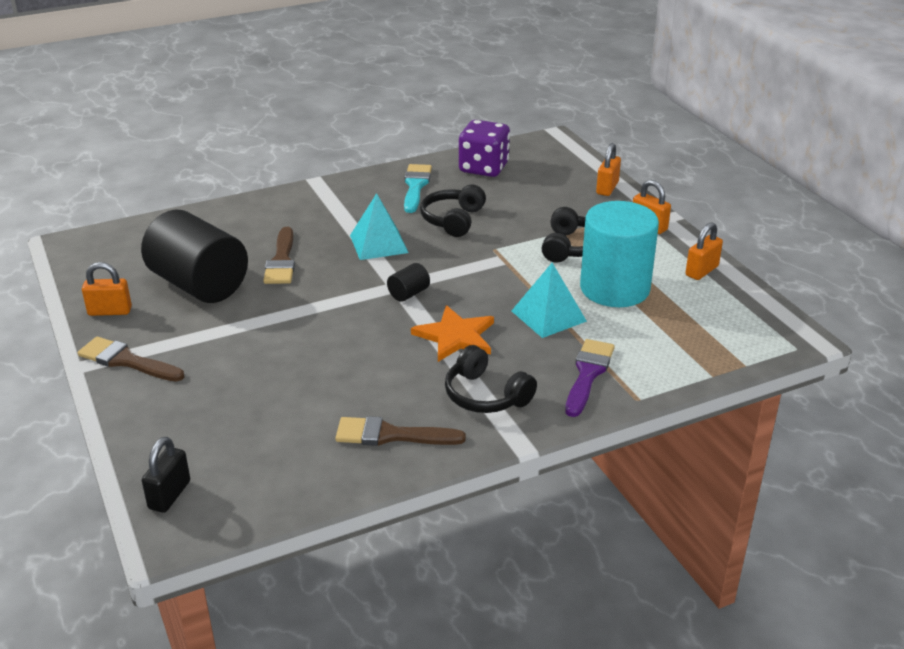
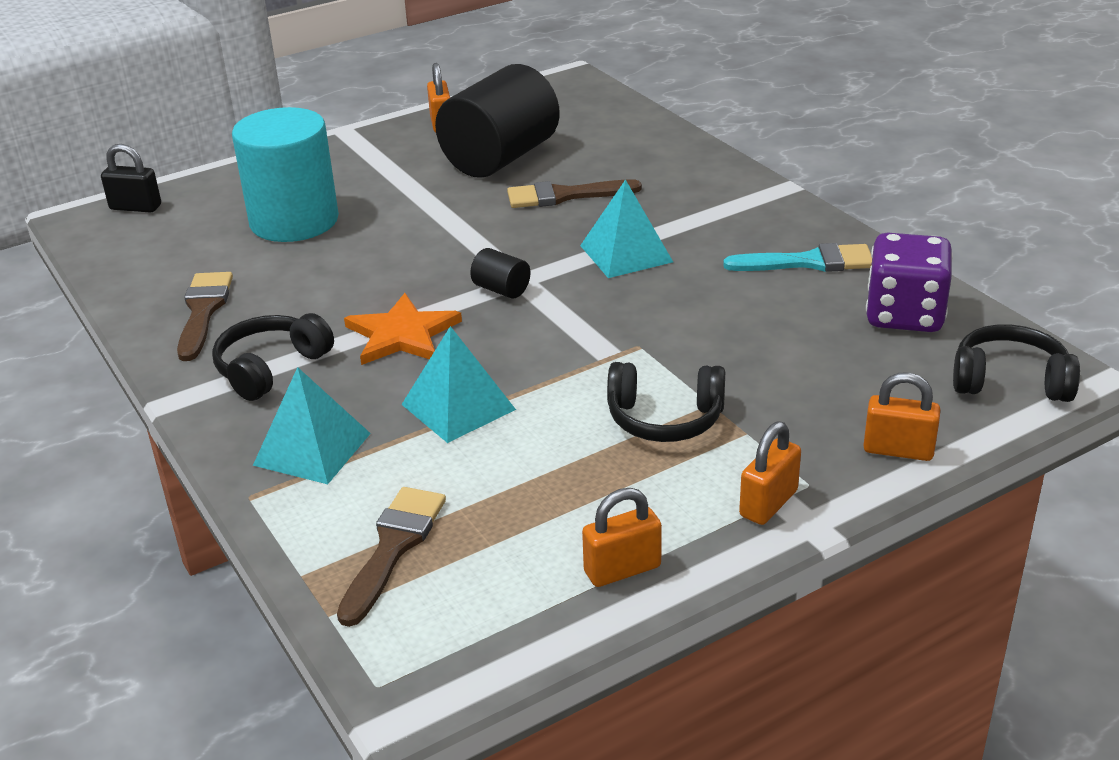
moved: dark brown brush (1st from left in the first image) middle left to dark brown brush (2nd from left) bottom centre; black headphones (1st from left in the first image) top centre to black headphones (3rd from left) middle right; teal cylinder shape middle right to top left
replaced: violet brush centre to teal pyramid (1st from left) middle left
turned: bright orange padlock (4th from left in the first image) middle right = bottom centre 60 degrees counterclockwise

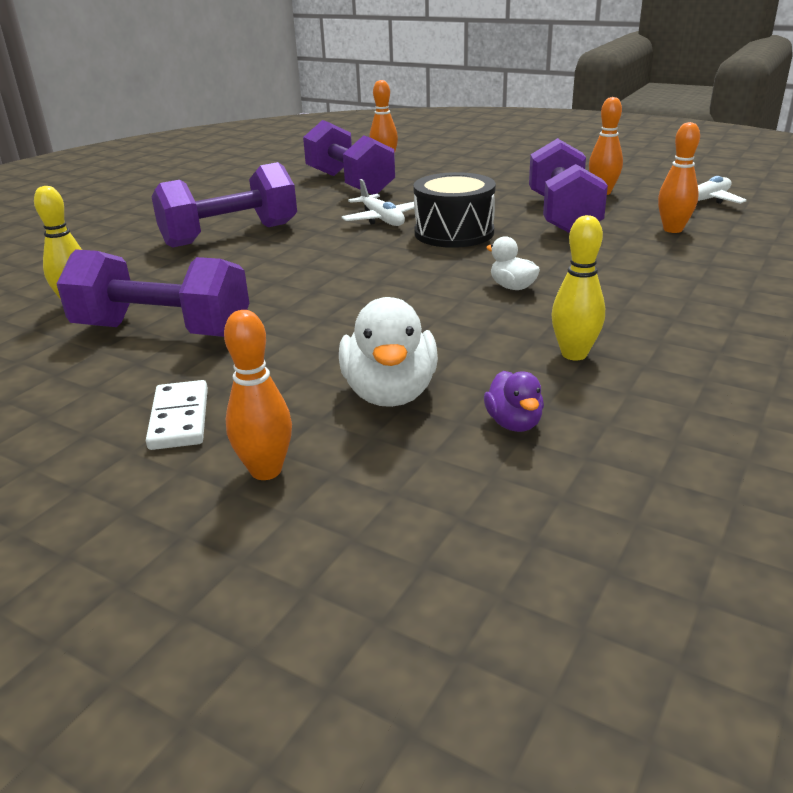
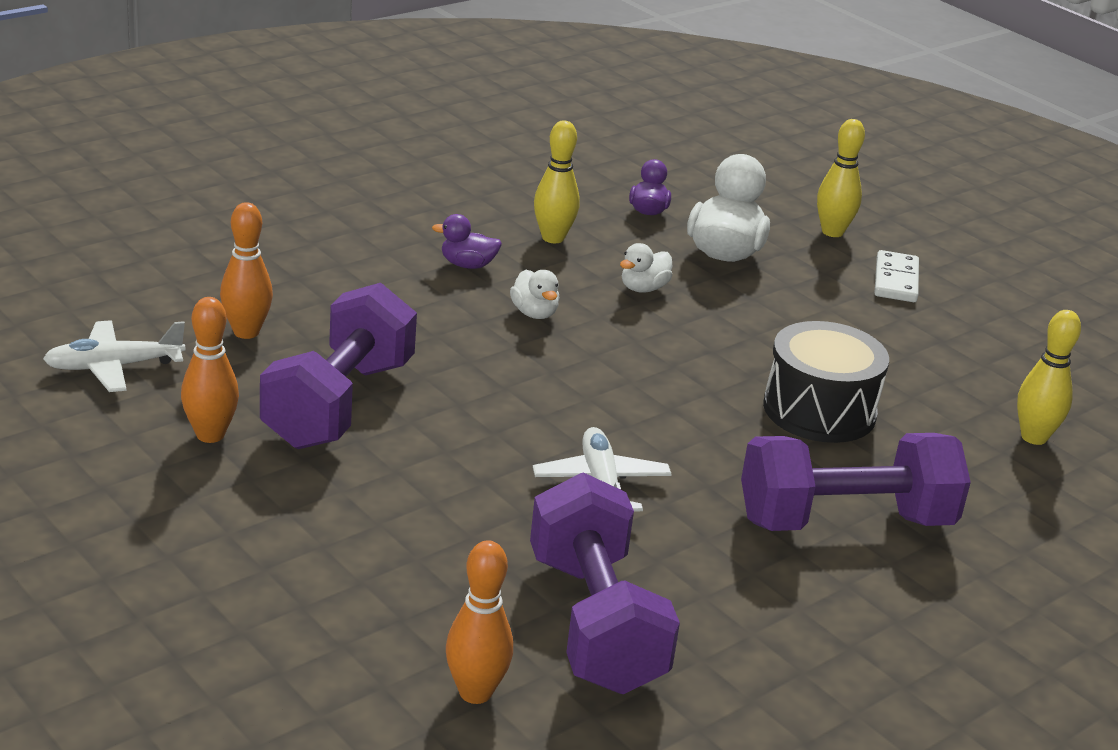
removed: violet free weight (1st from left) middle left
added: violet toy duck (1st from left) top centre; pure white toy duck (2nd from left) centre
moved: black toy drum top centre to middle right
recoloured: bright orange skittle (1st from left) middle left to golden skittle (2nd from left) top right

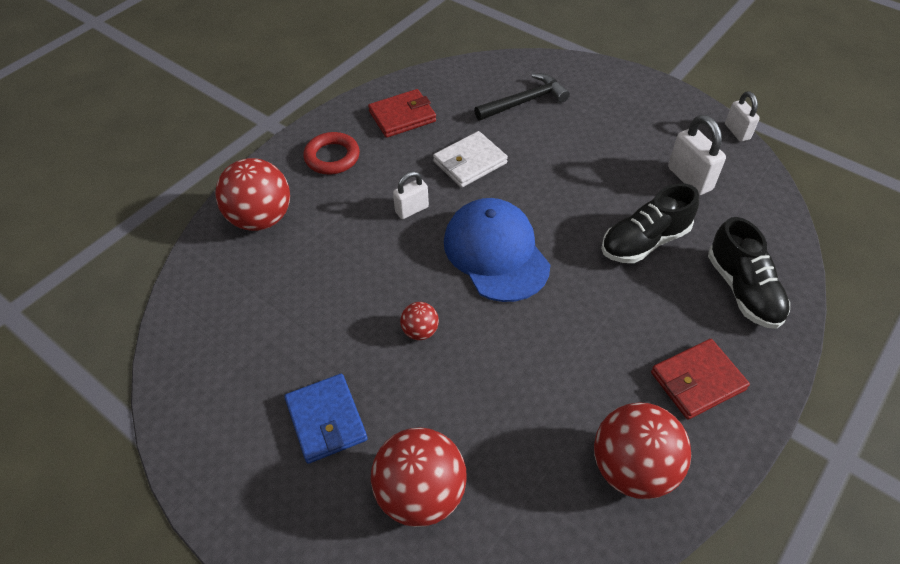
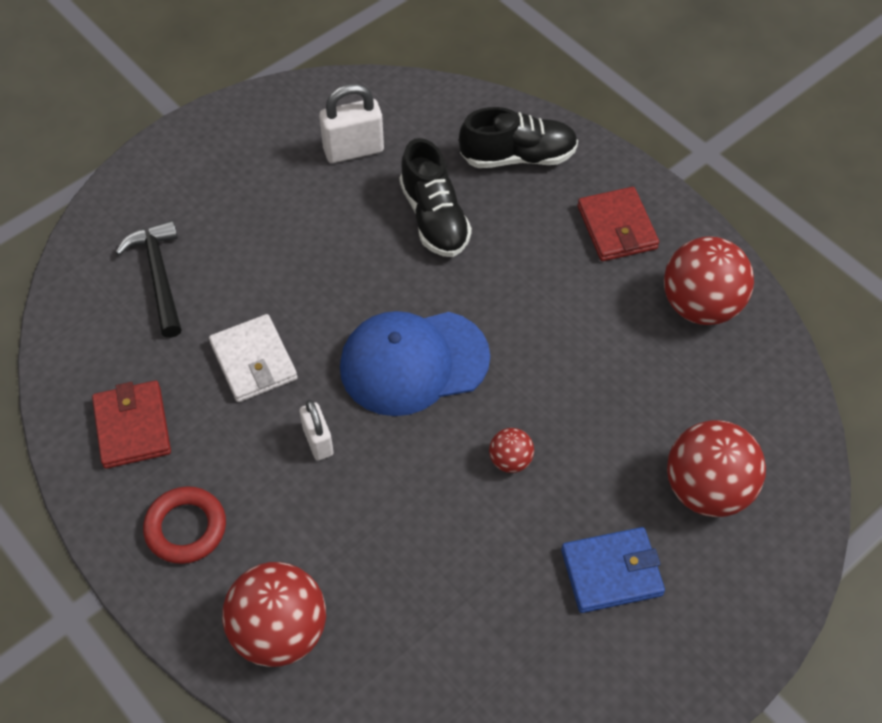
removed: pure white padlock (3rd from left) top right

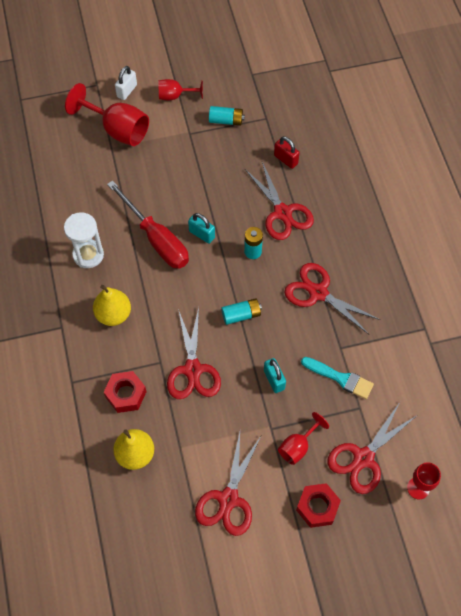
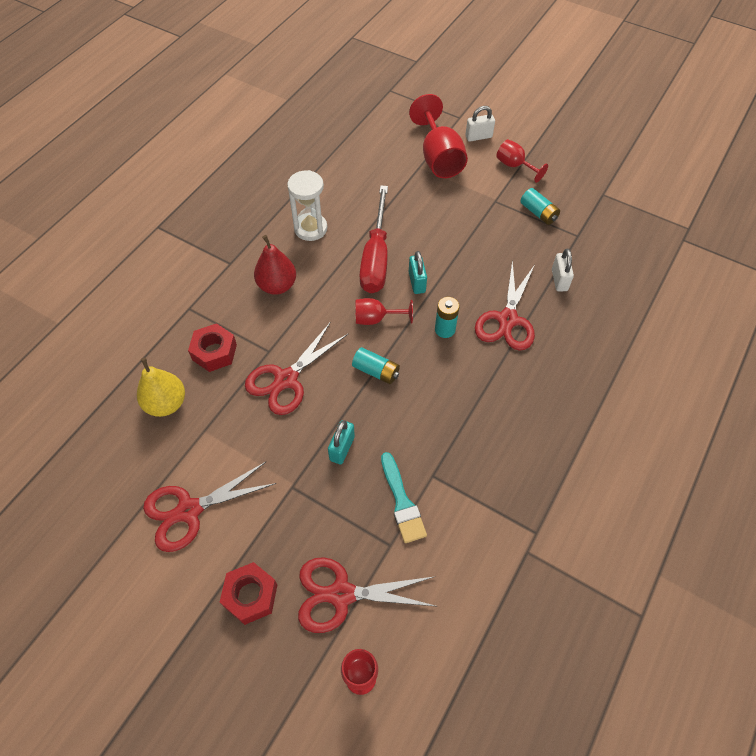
removed: scarlet shears (4th from left) middle right
moved: scarlet goblet (3rd from left in the first image) bottom centre to scarlet goblet (2nd from left) centre
recoloured: golden pear (1st from left) middle left to scarlet pear centre; scarlet padlock top centre to pure white padlock (2nd from left) middle right

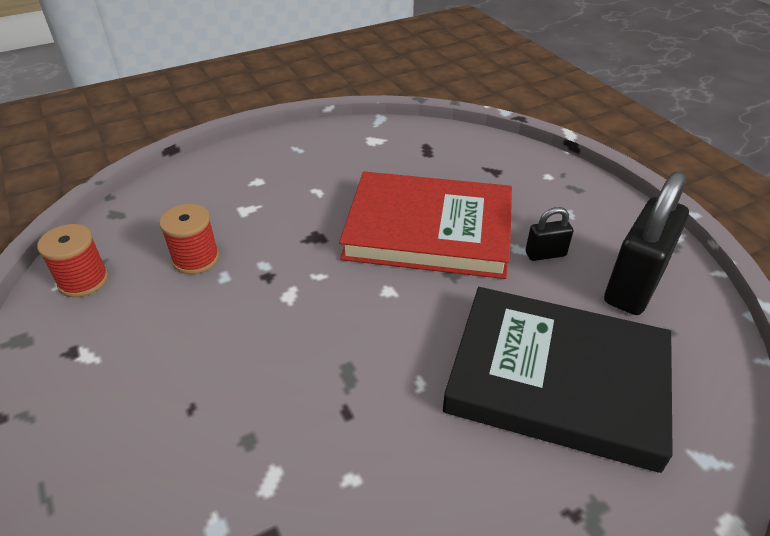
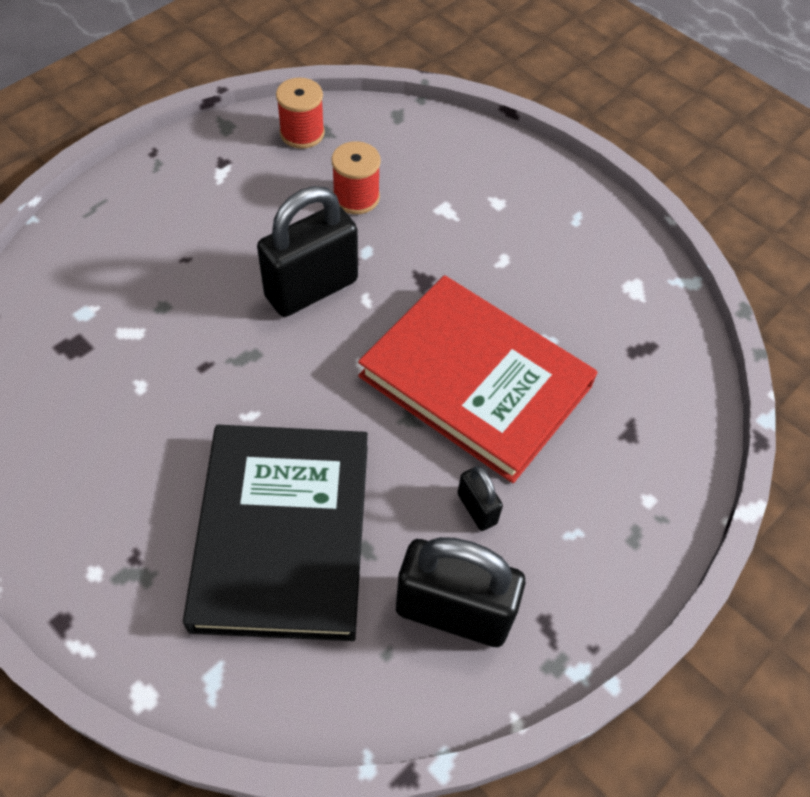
added: black padlock (1st from left) top centre
turned: scarlet hardback centre = centre 45 degrees counterclockwise

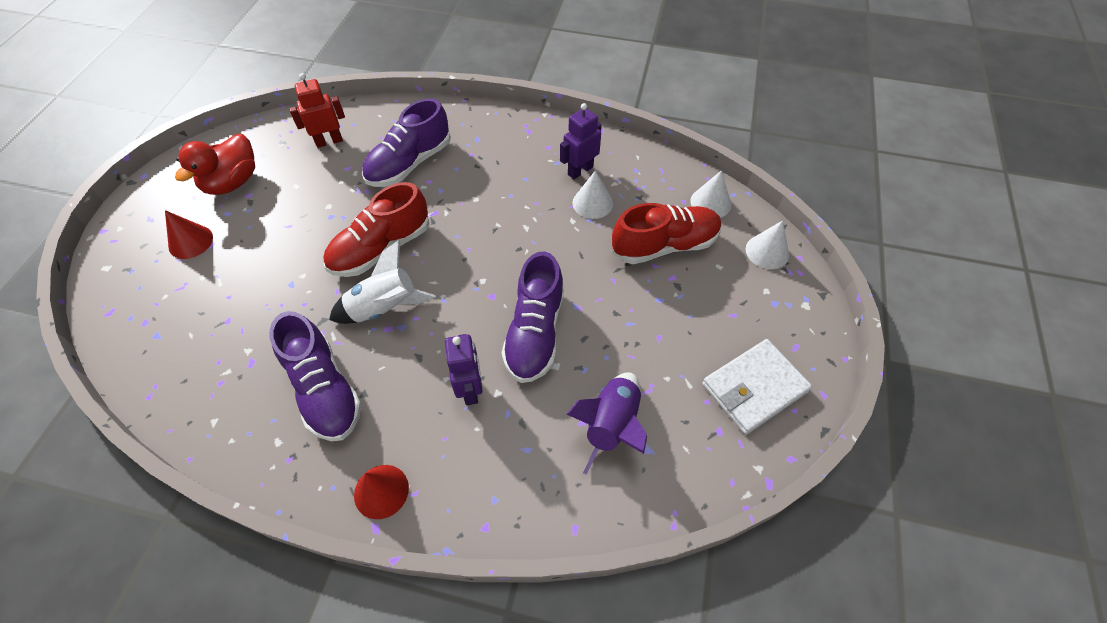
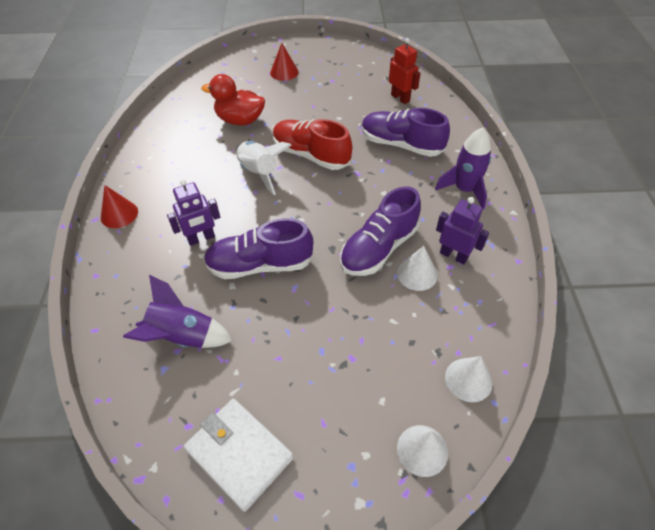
removed: scarlet sneaker (2nd from left) centre
added: violet spaceship (2nd from left) top right
moved: scarlet toy duck top left to top centre; violet sneaker (1st from left in the first image) middle left to violet sneaker (2nd from left) centre

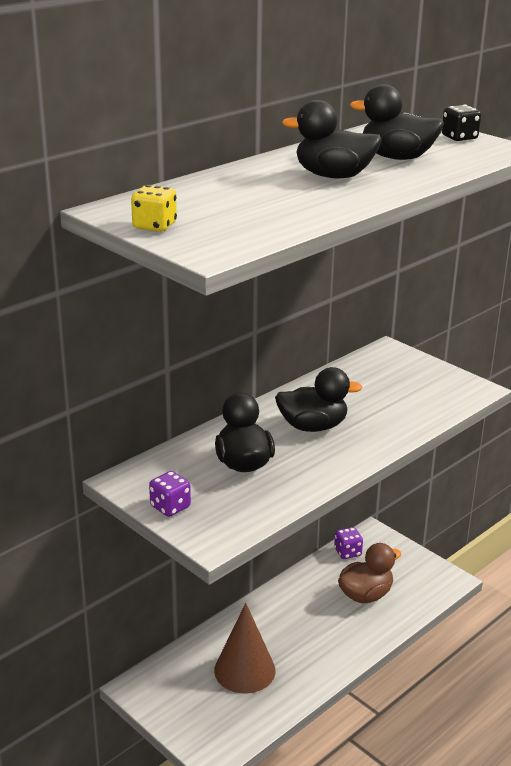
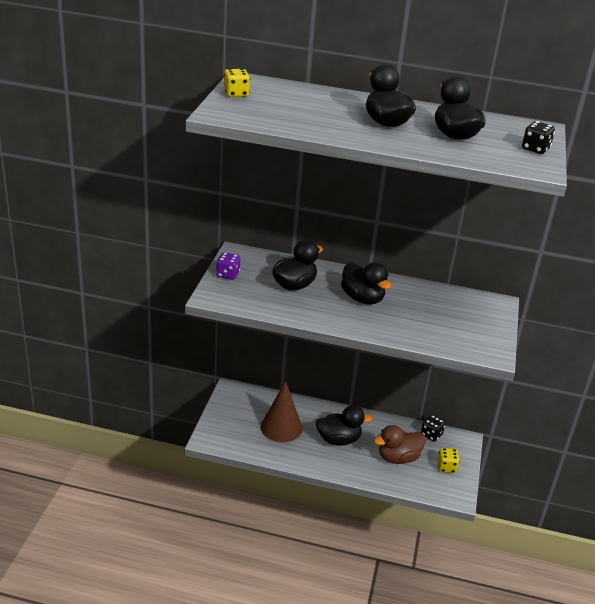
added: black toy duck (2nd from left) bottom centre; golden game die (2nd from left) bottom right
recoloured: violet game die (2nd from left) bottom right to black game die (1st from left) bottom right
turned: dark brown toy duck bottom right = bottom right 135 degrees clockwise

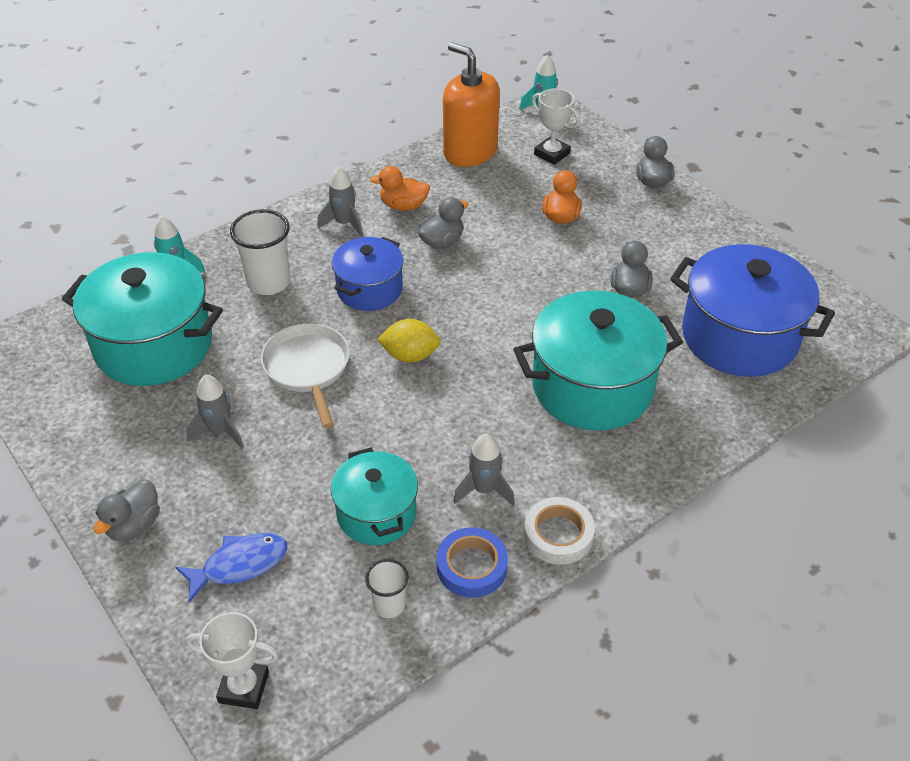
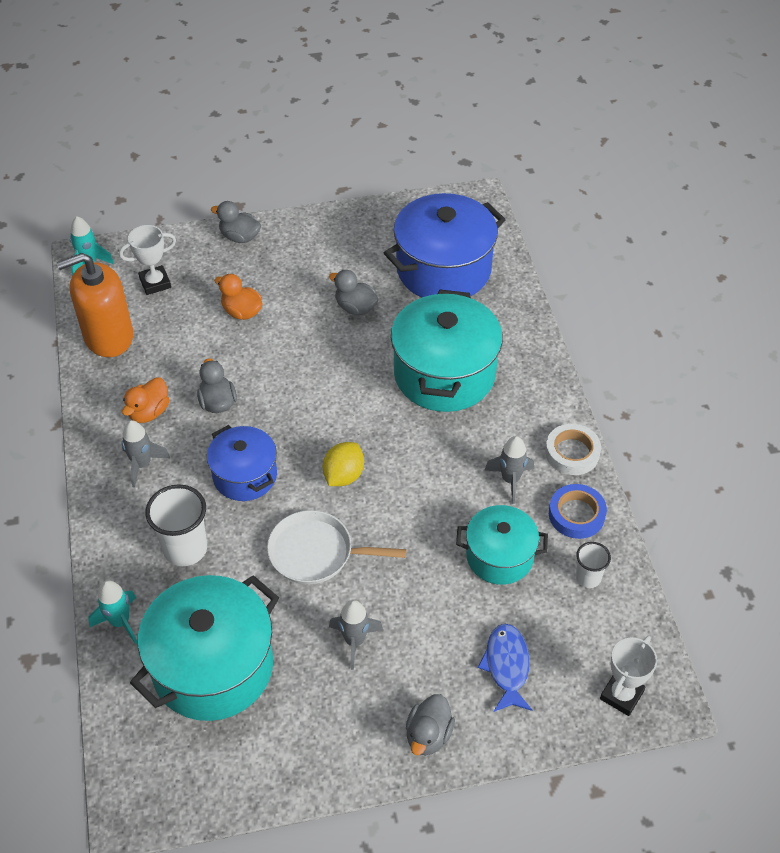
turned: gray toy duck (1st from left in the first image) bottom left = bottom centre 60 degrees clockwise

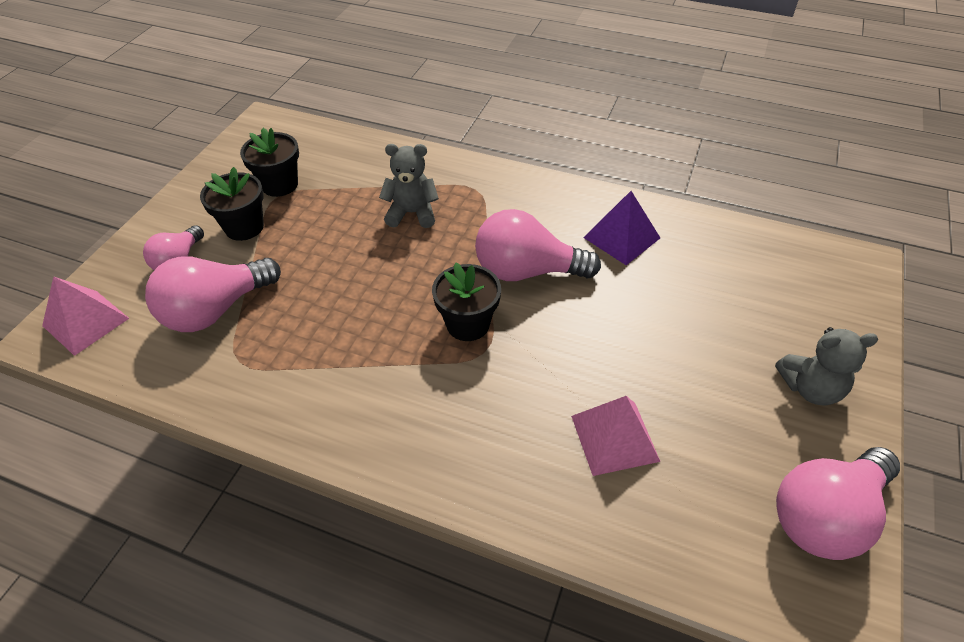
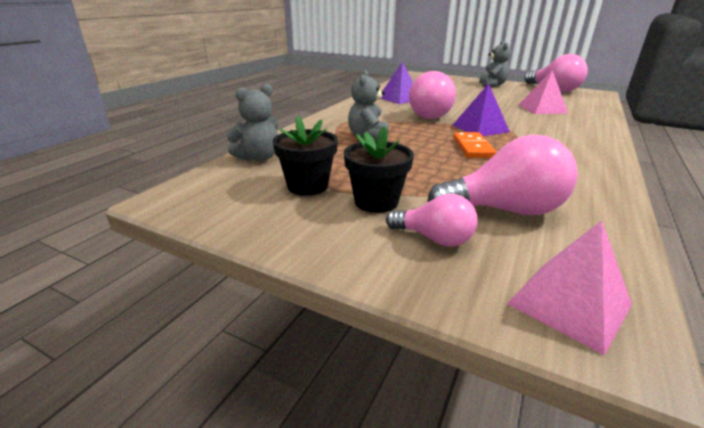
added: gray stuffed bear (1st from left) top centre; bright orange domino piece middle right
replaced: black potted plant (3rd from left) centre to violet pyramid (2nd from left) top right
turned: rose-pink bulb (2nd from left in the first image) middle left = middle right 60 degrees counterclockwise

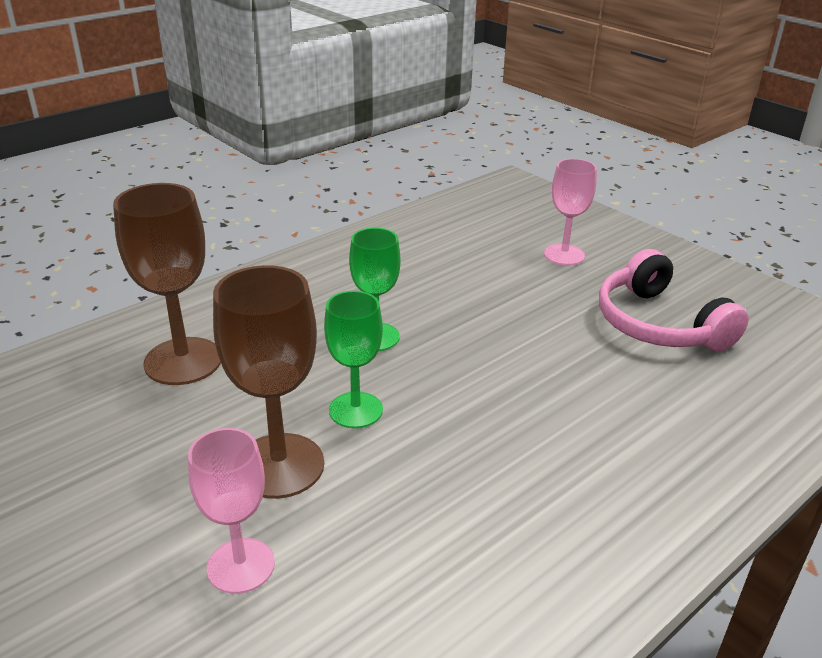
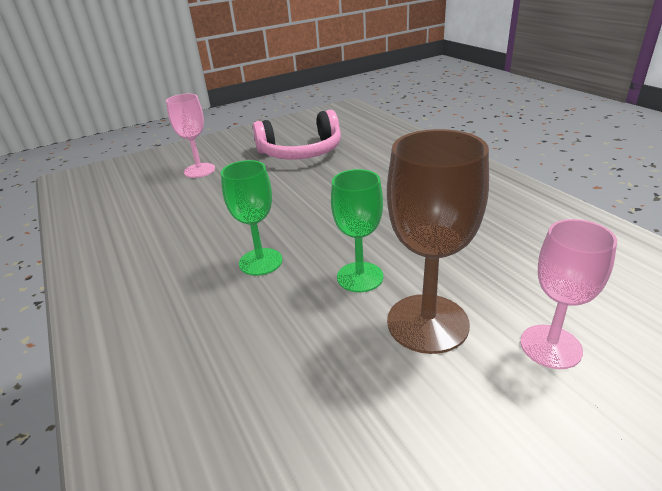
removed: dark brown goblet (1st from left) middle left

